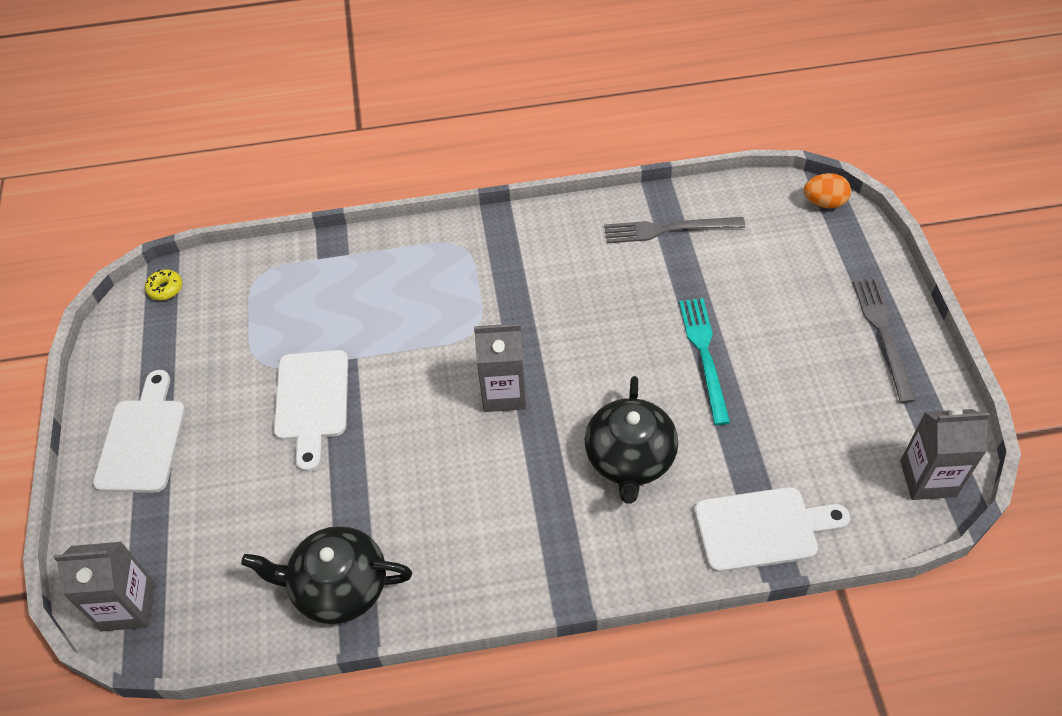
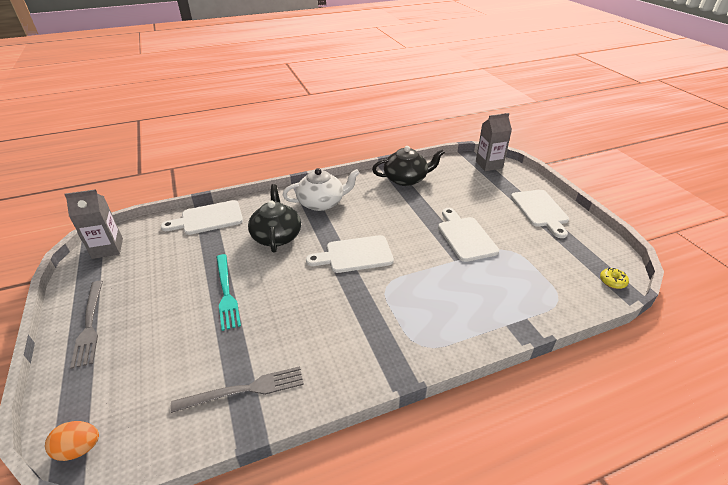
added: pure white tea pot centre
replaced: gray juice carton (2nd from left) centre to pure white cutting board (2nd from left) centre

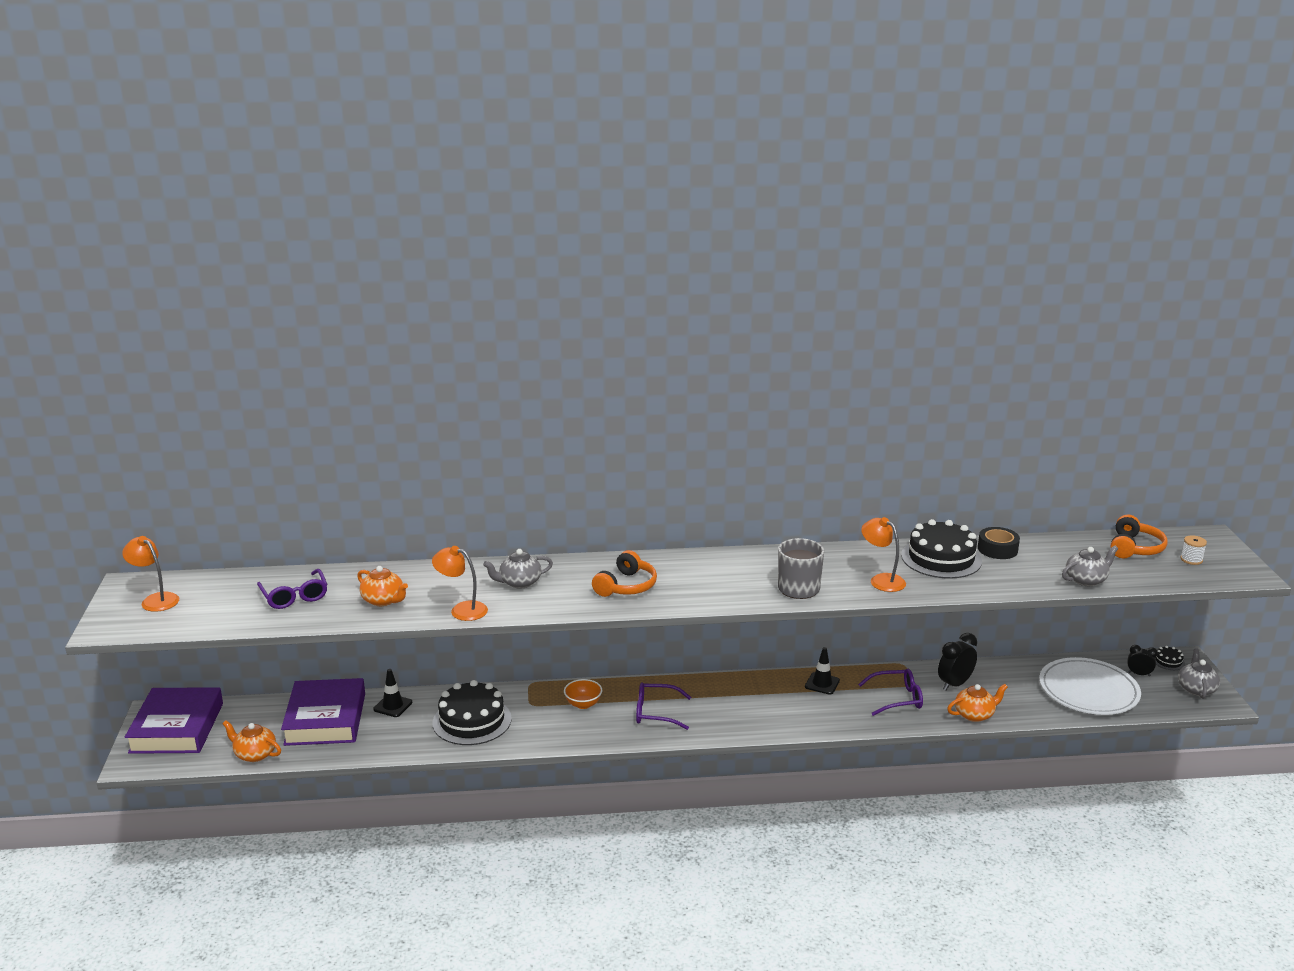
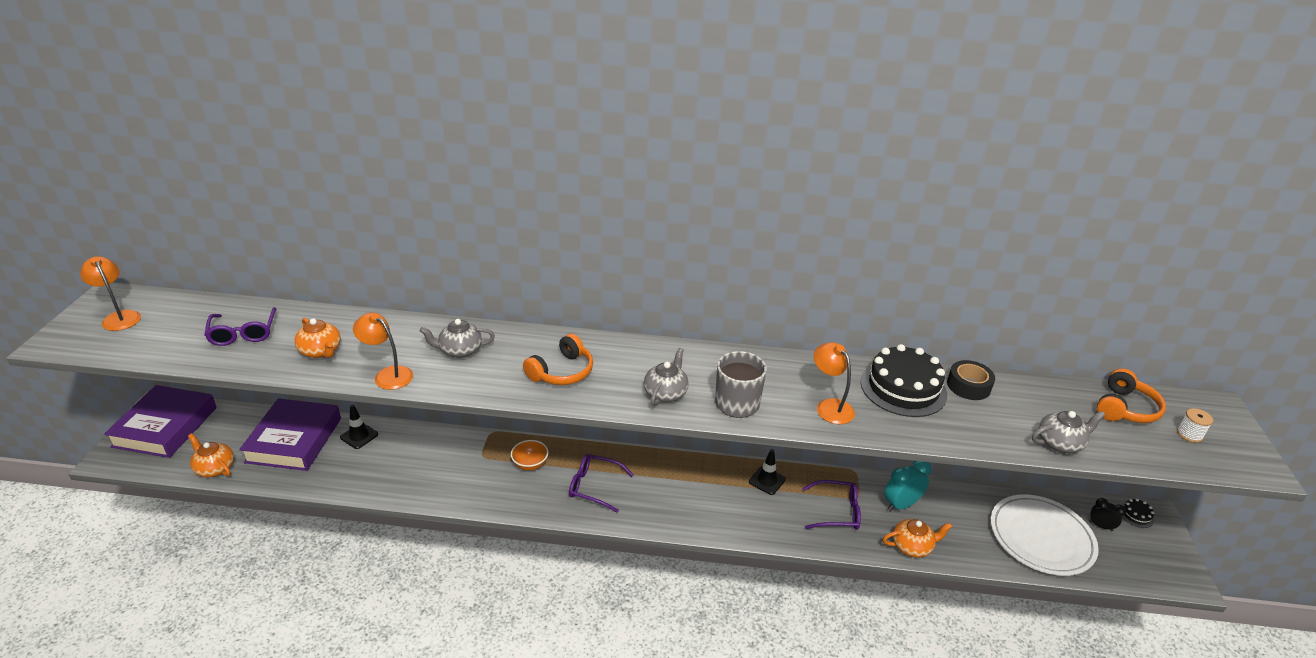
removed: black cake (1st from left) bottom centre
moved: gray tea pot (3rd from left in the first image) bottom right to gray tea pot (2nd from left) centre
recoloured: black clock (1st from left) bottom right to teal clock bottom right

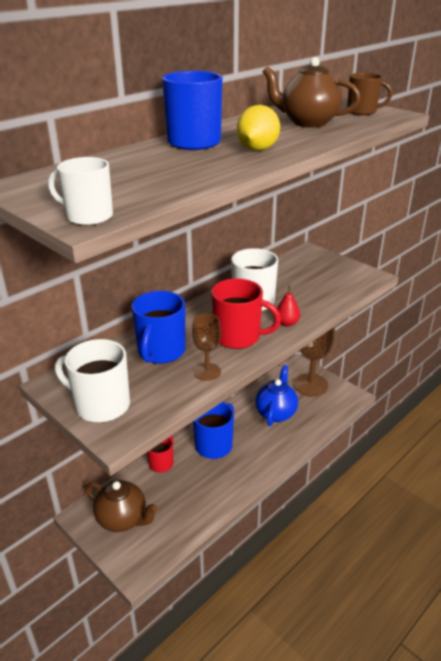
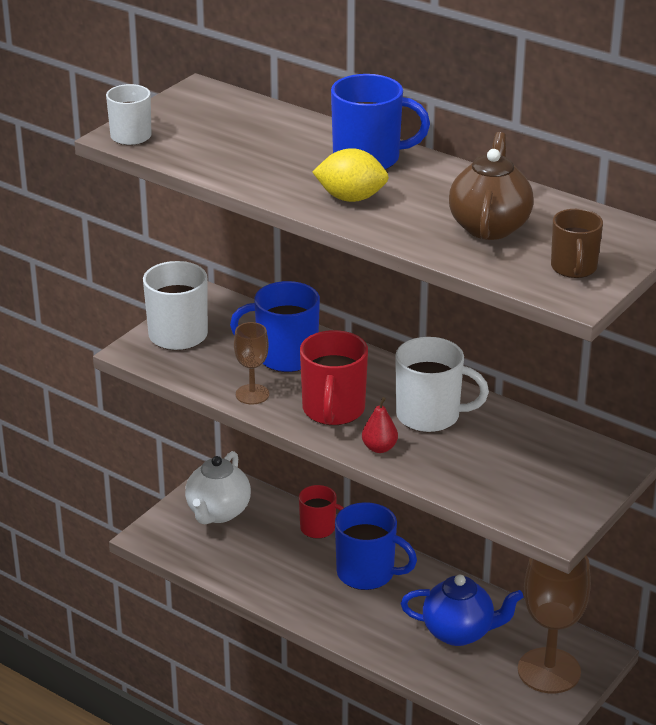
recoloured: dark brown tea pot (1st from left) bottom left to pure white tea pot bottom left

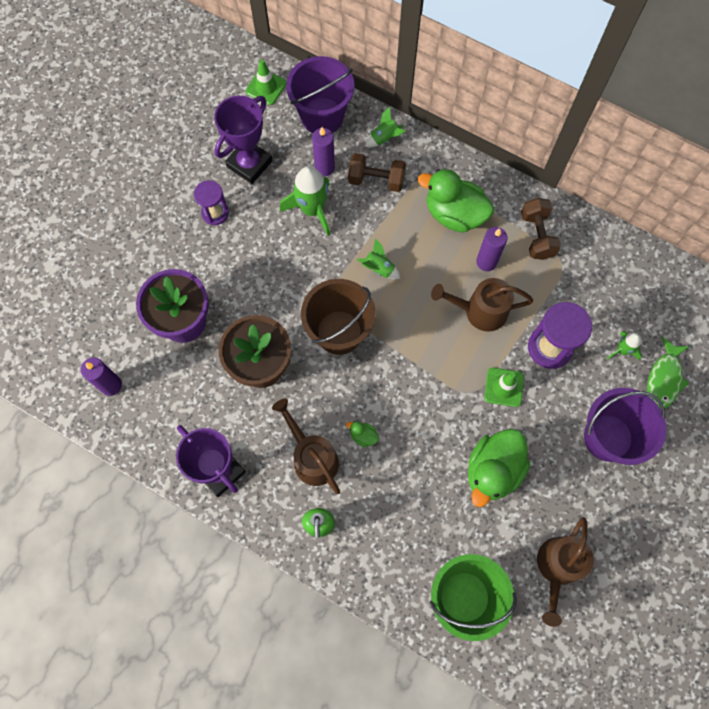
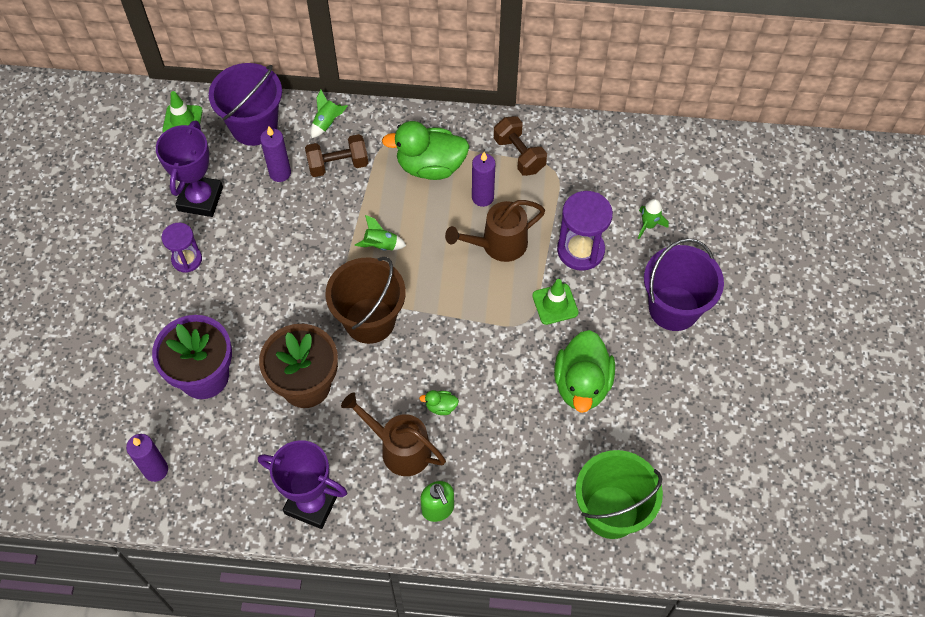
removed: green spaceship (1st from left) top centre; dark brown watering pot (3rd from left) bottom right; green toy fish middle right

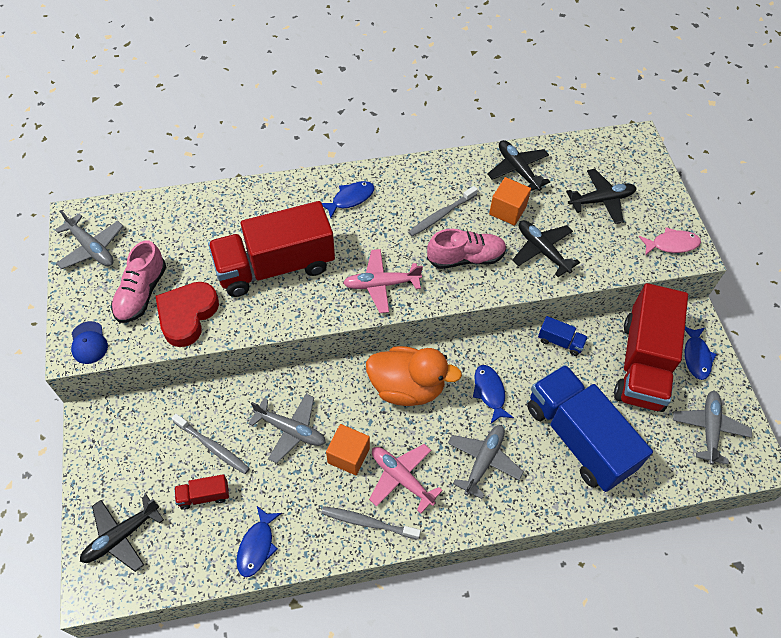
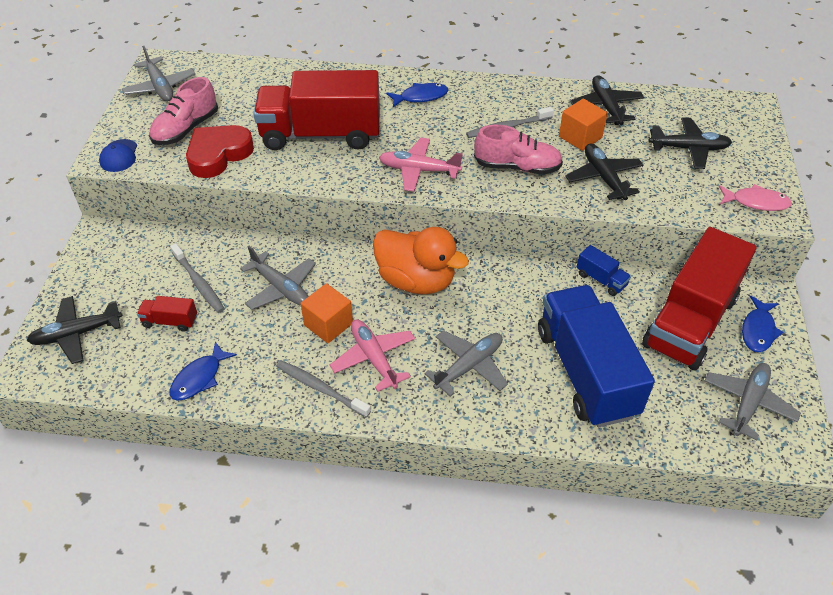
removed: royal blue toy fish (3rd from left) centre

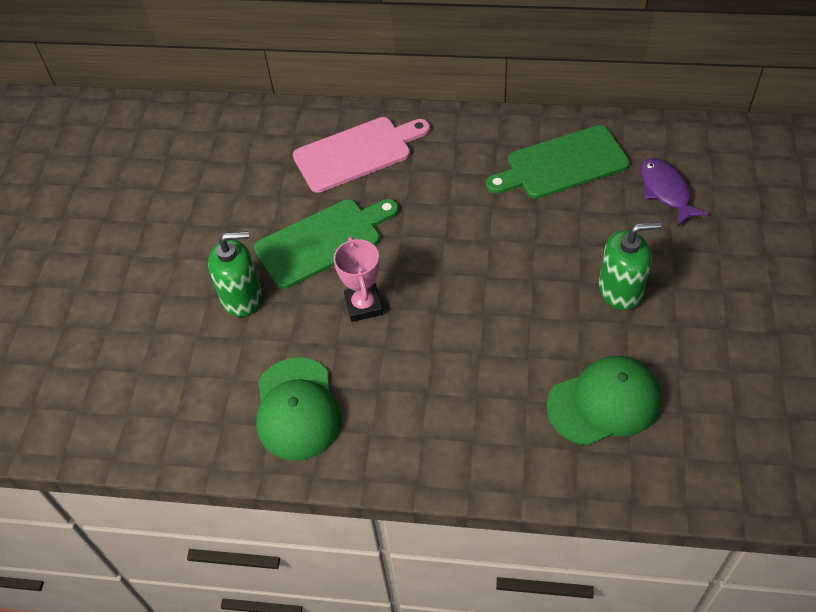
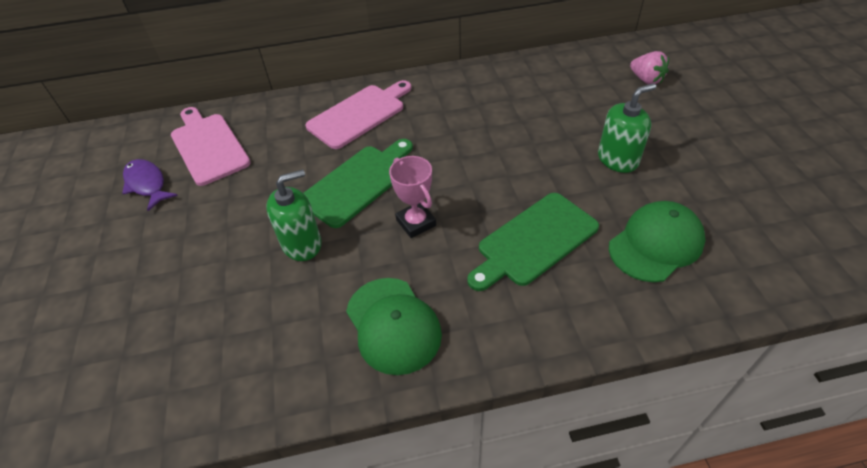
added: rose-pink cutting board (1st from left) top left; rose-pink toy strawberry top right
moved: green cutting board (2nd from left) top right to centre; violet toy fish top right to middle left

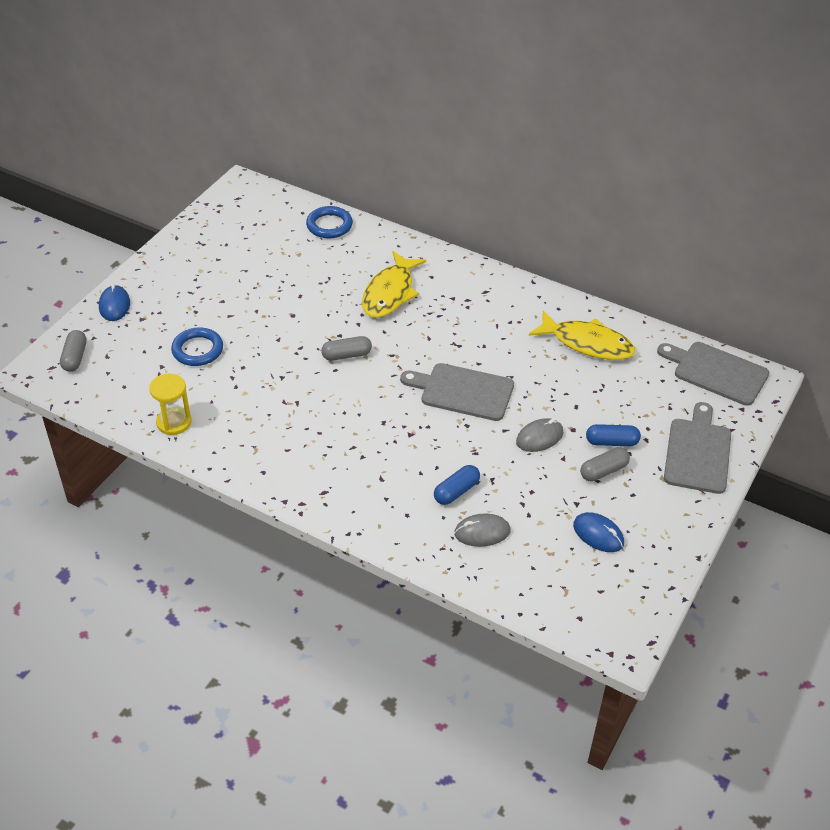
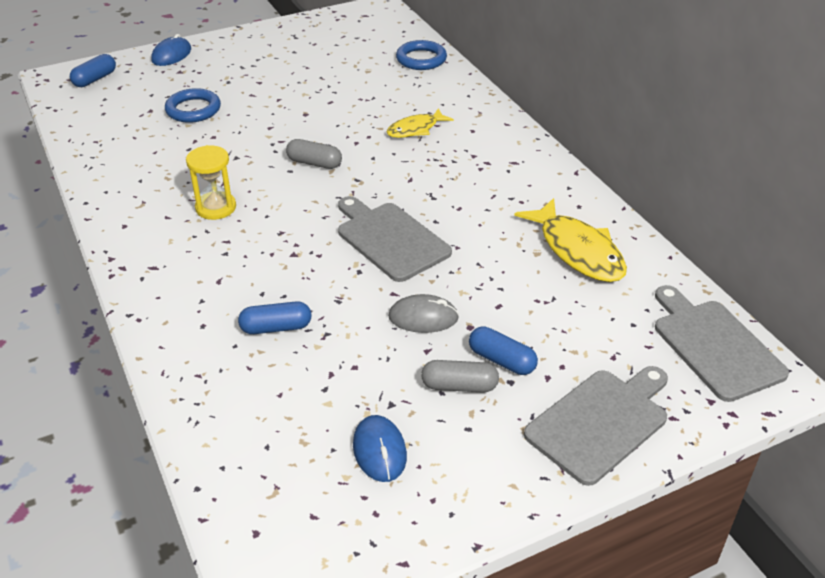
removed: gray PC mouse (1st from left) centre
moved: golden sandglass middle left to top left
recoloured: gray pill shape (1st from left) middle left to royal blue pill shape (1st from left) top left
resized: golden toy fish (1st from left) centre = top centre x0.61

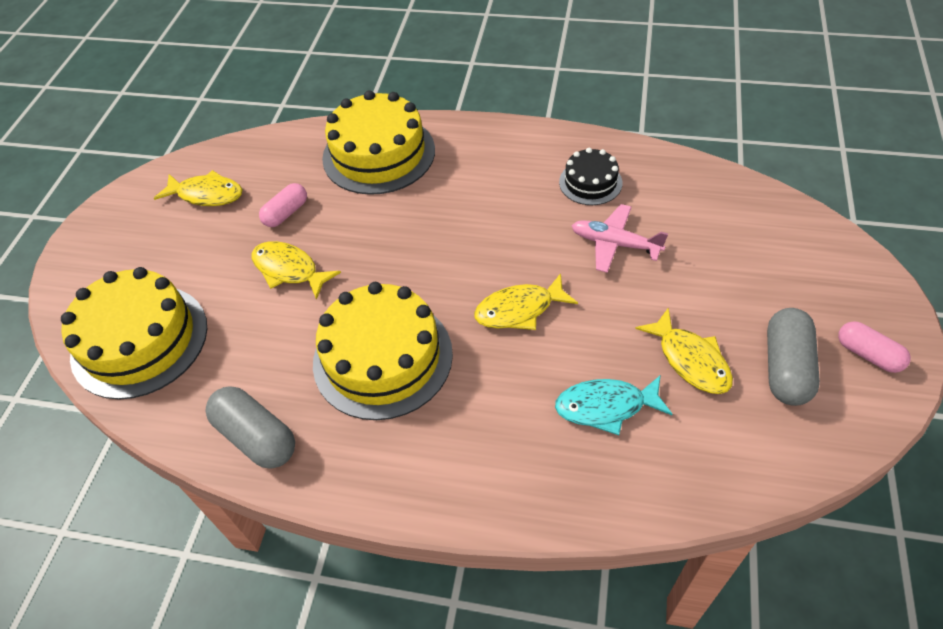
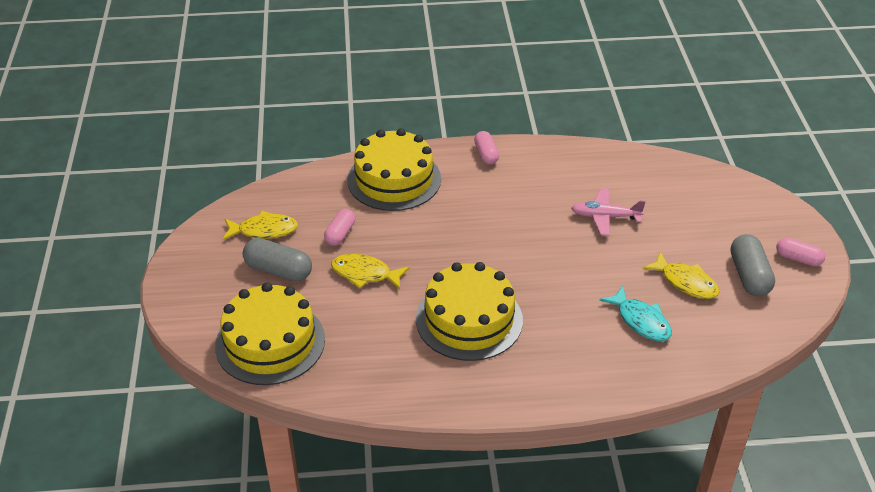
removed: golden toy fish (3rd from left) centre; black cake top centre
added: rose-pink pill shape (2nd from left) top centre
moved: gray pill shape (1st from left) bottom left to middle left
turned: teal toy fish centre = middle right 105 degrees counterclockwise

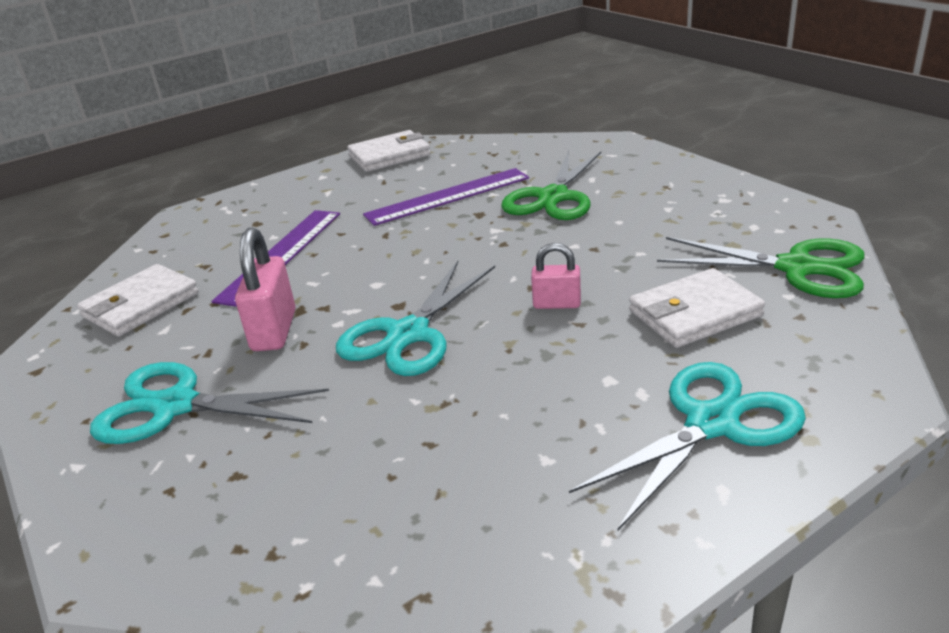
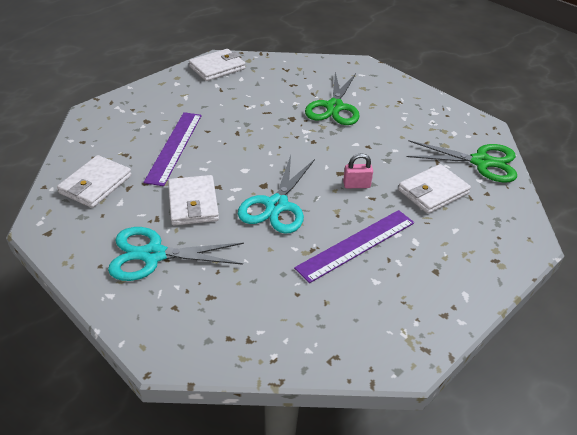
removed: teal shears (3rd from left) bottom right
moved: violet straightedge (2nd from left) top centre to centre
replaced: rose-pink padlock (1st from left) middle left to pure white wallet (2nd from left) centre

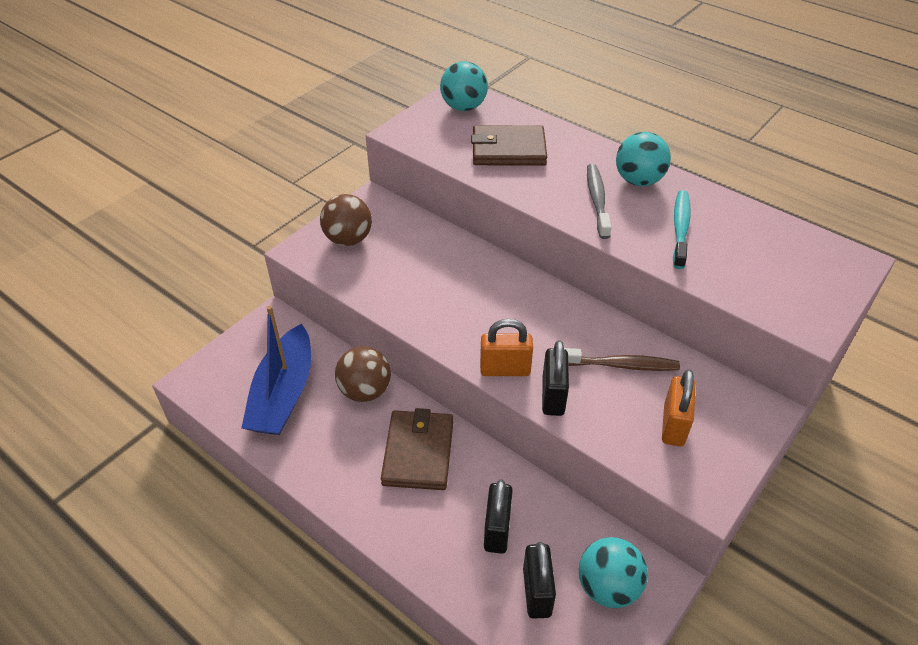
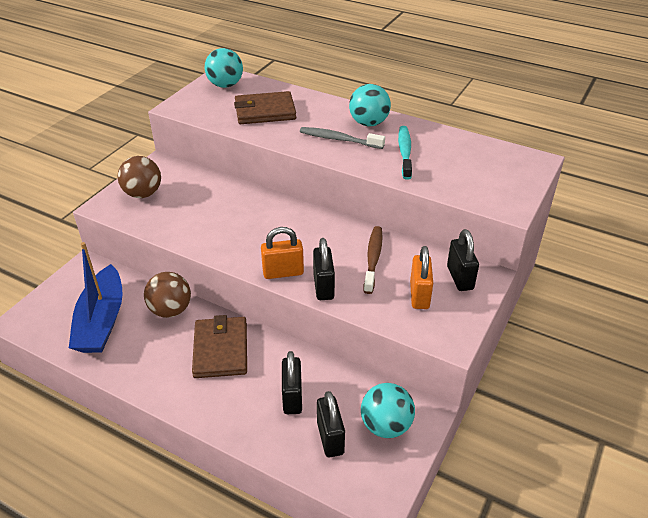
added: black padlock (4th from left) middle right
turned: dark brown toothbrush middle right = centre 75 degrees counterclockwise; gray toothbrush top centre = top centre 60 degrees counterclockwise

